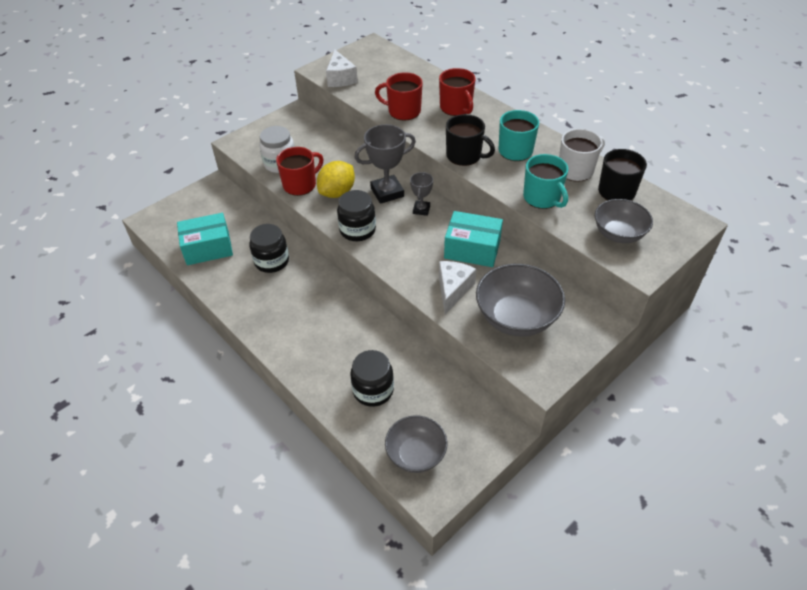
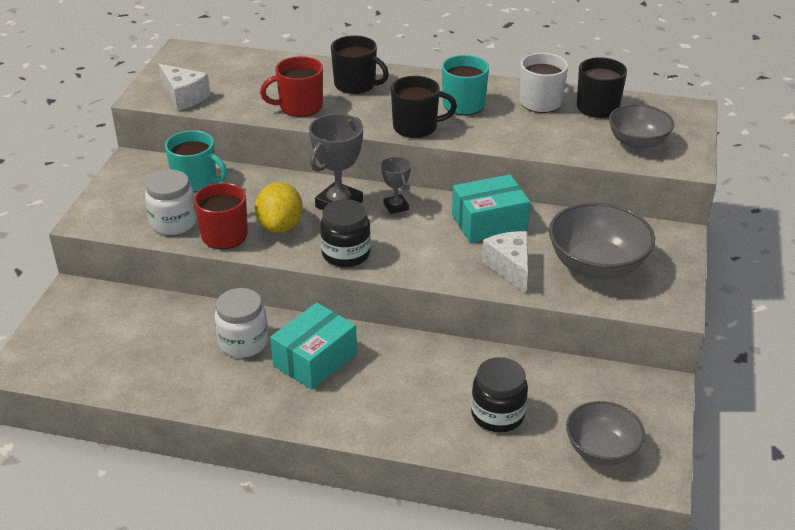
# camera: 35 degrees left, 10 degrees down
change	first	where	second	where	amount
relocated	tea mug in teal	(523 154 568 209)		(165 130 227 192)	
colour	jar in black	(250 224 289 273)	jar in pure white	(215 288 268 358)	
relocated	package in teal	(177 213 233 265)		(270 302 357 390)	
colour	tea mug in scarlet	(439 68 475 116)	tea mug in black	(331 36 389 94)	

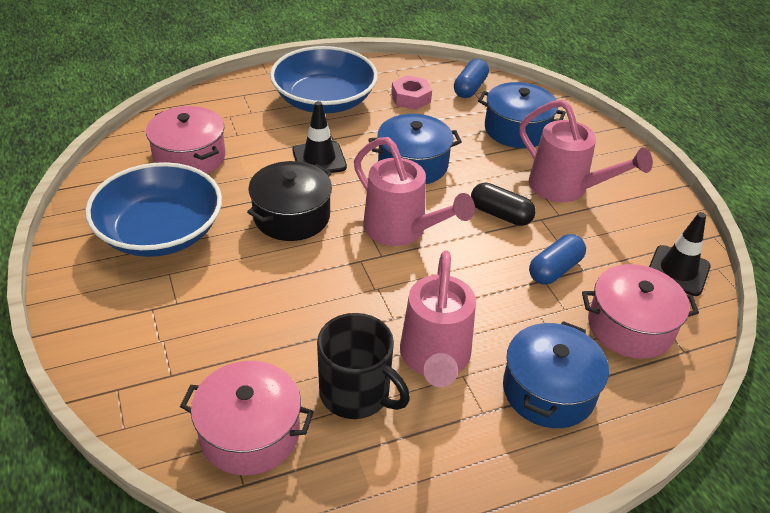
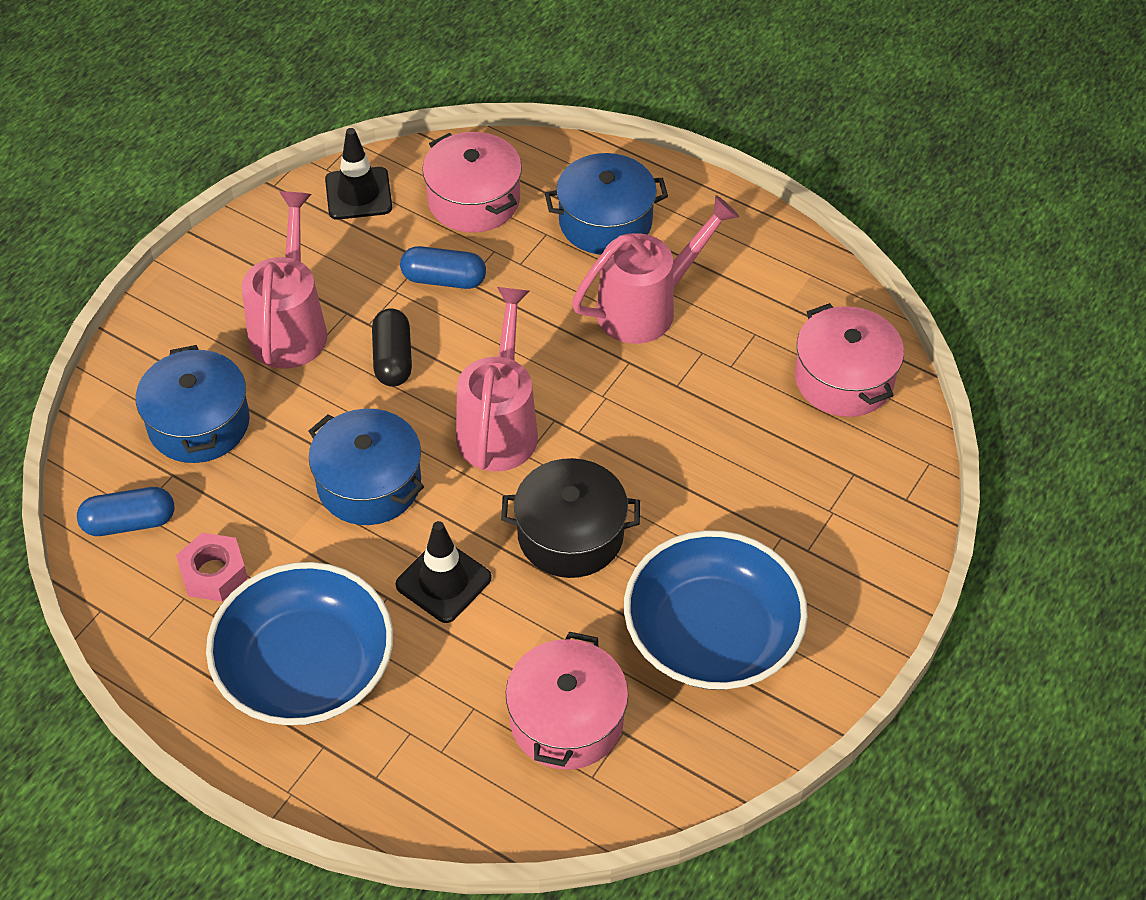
# camera: 125 degrees left, 10 degrees up
change	first	where	second	where	amount
missing	tea mug in black	(317 313 410 419)			

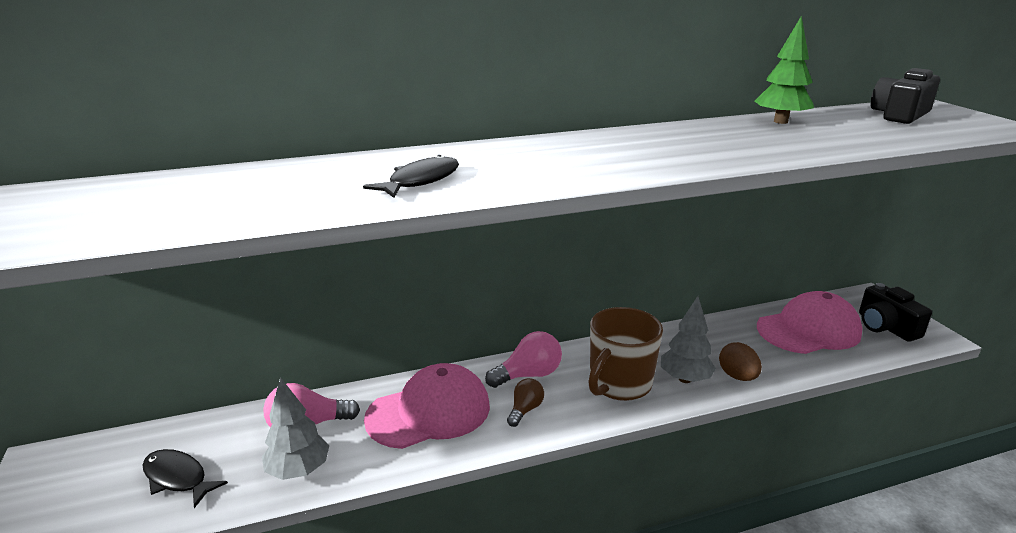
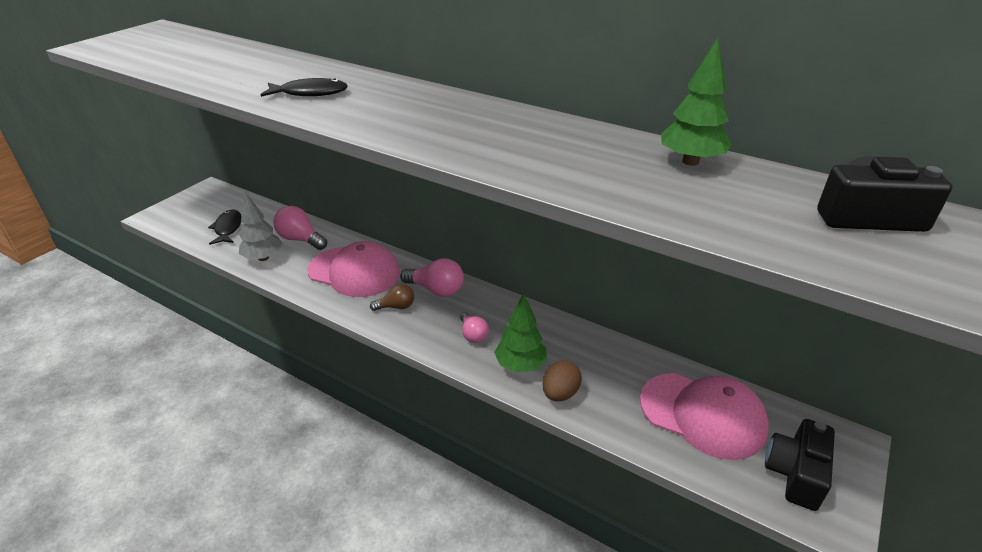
# camera: 50 degrees right, 10 degrees up
change	first	where	second	where	amount
exchanged	tea mug in brown	(588 307 663 401)	light bulb in pink	(460 312 489 343)	
colour	fir tree in gray	(661 296 716 383)	fir tree in green	(494 293 547 373)	

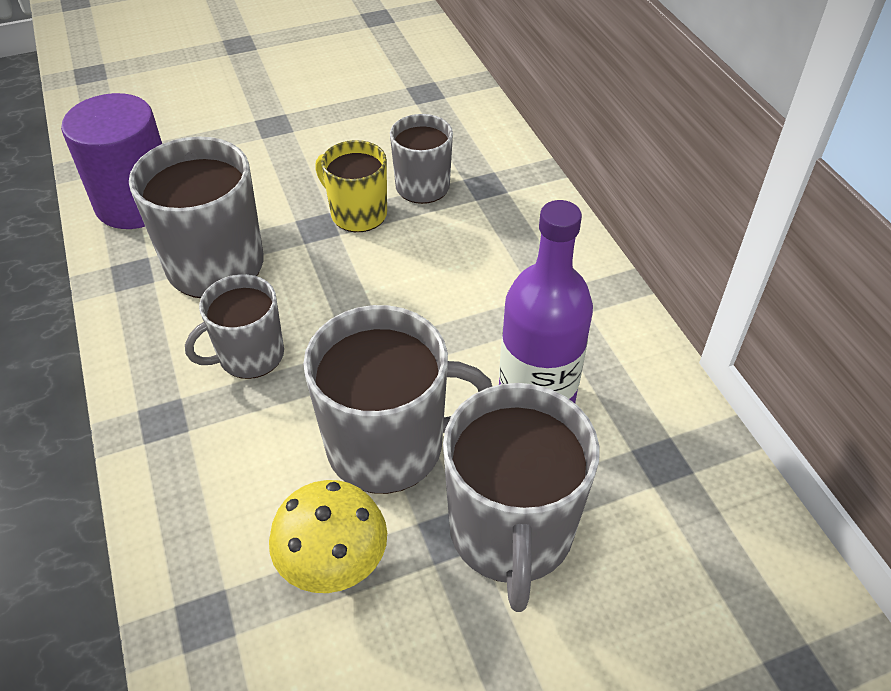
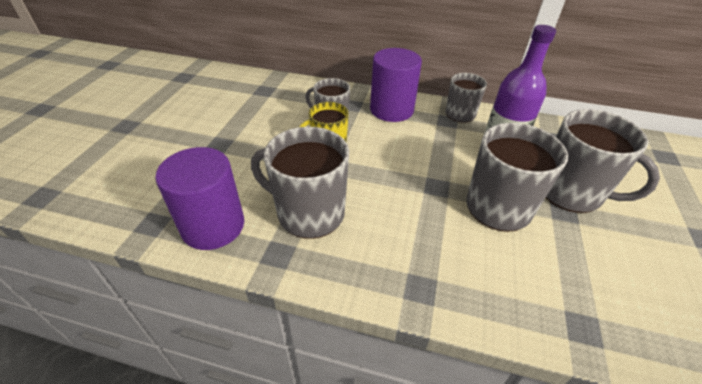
# camera: 55 degrees left, 5 degrees down
change	first	where	second	where	amount
appeared			cylinder shape in violet	(370 48 422 122)	
relocated	tea mug in gray	(185 274 284 379)		(446 73 487 123)	
missing	mushroom in yellow	(269 480 387 593)			

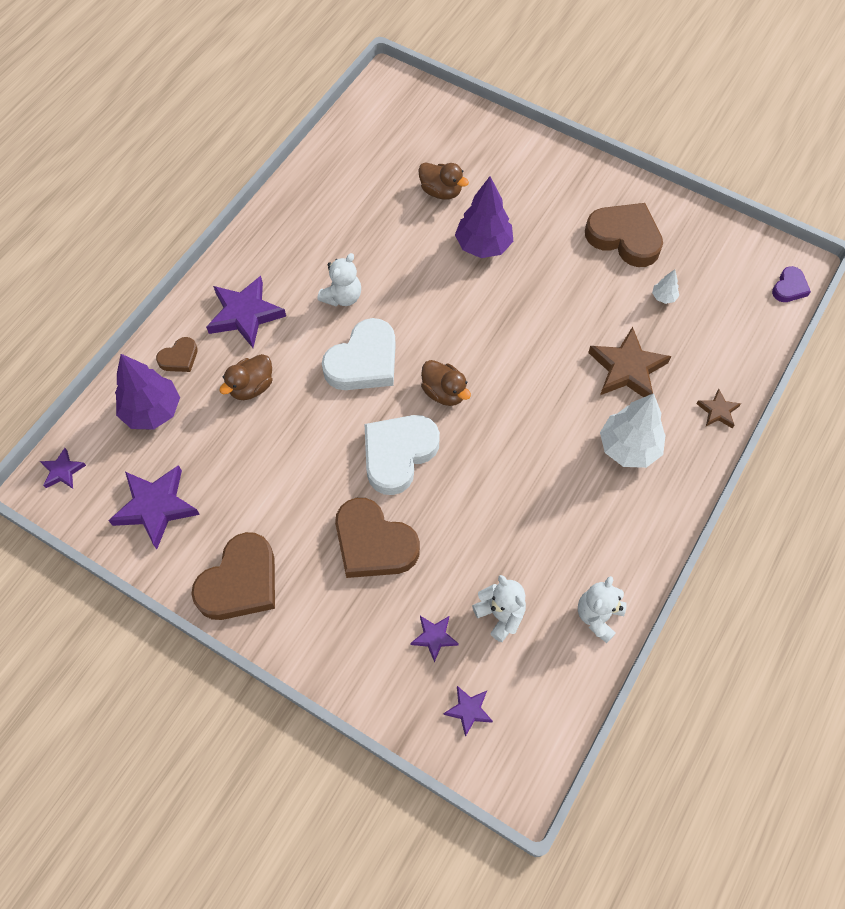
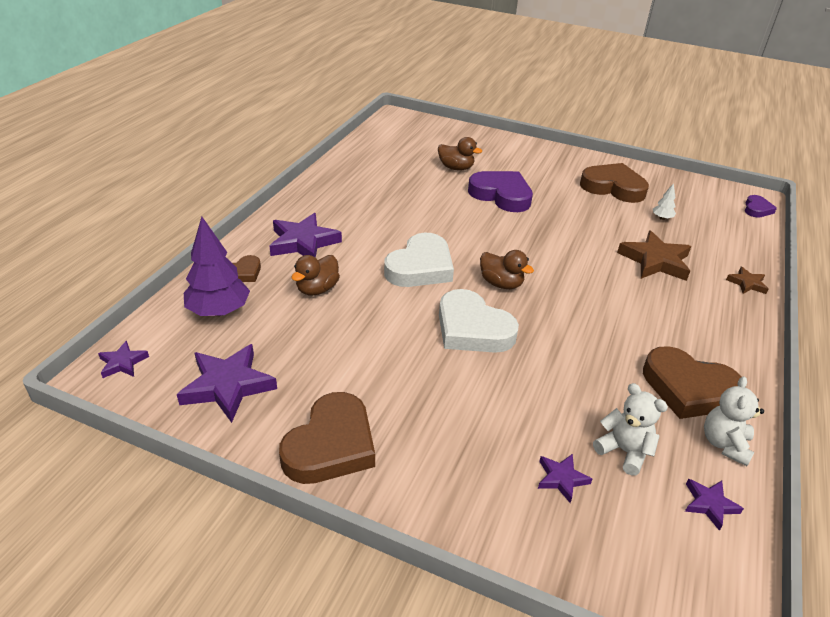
# camera: 10 degrees left, 25 degrees down
change	first	where	second	where	amount
spun	heart shape in pure white	(365 415 440 495)		(439 289 519 353)	75 degrees counterclockwise
exchanged	fir tree in violet	(455 176 513 258)	heart shape in violet	(468 171 533 212)	
relocated	heart shape in brown	(335 498 420 578)		(643 346 746 419)	
relocated	five-pointed star in violet	(443 686 493 737)		(685 479 744 531)	
missing	stuffed bear in pure white	(317 253 361 306)			
missing	fir tree in pure white	(600 393 666 468)			

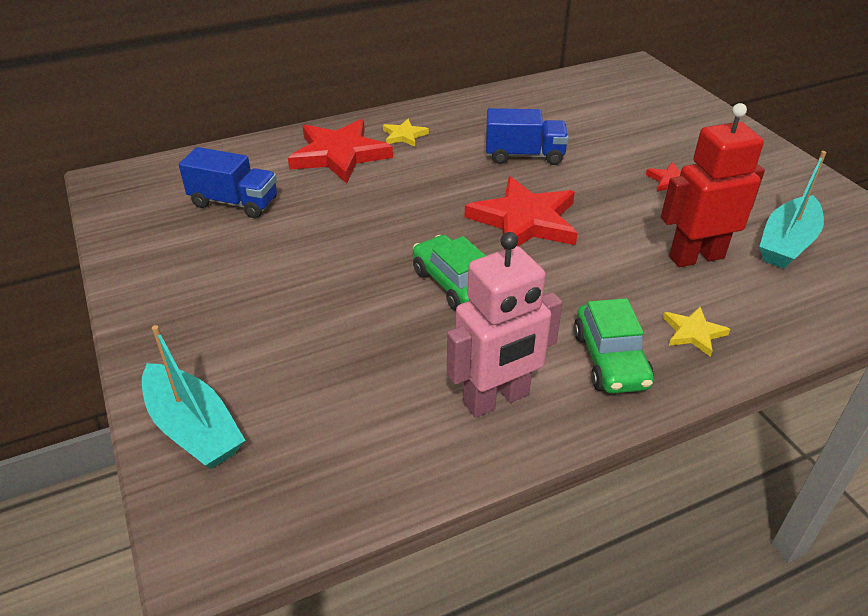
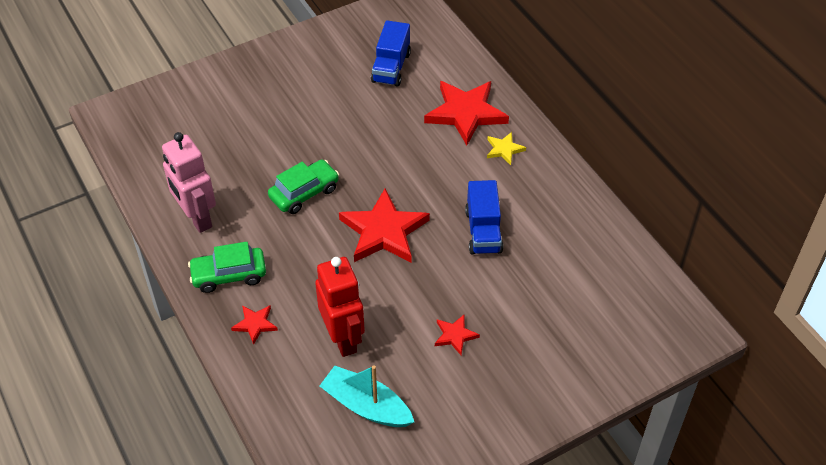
# camera: 85 degrees right, 10 degrees up
change	first	where	second	where	amount
colour	five-pointed star in yellow	(663 306 730 357)	five-pointed star in scarlet	(231 305 278 345)	
missing	boat in teal	(142 325 246 469)			

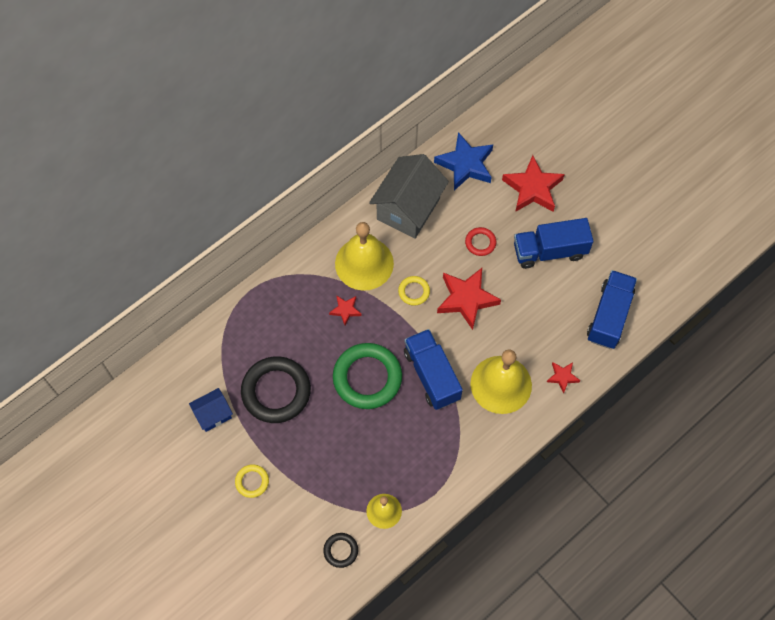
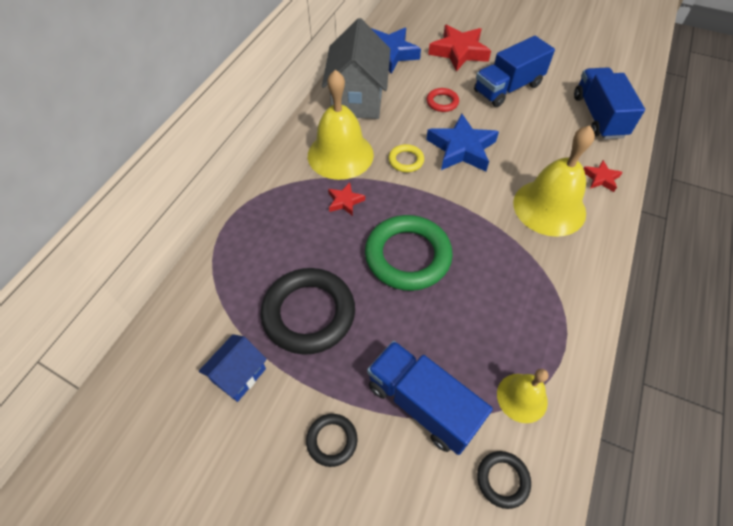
# camera: 25 degrees left, 10 degrees down
change	first	where	second	where	amount
colour	hoop in yellow	(235 464 269 498)	hoop in black	(306 414 358 467)	
relocated	toy truck in blue	(404 329 463 410)		(367 341 493 455)	
colour	five-pointed star in scarlet	(437 268 501 330)	five-pointed star in blue	(426 114 499 172)	

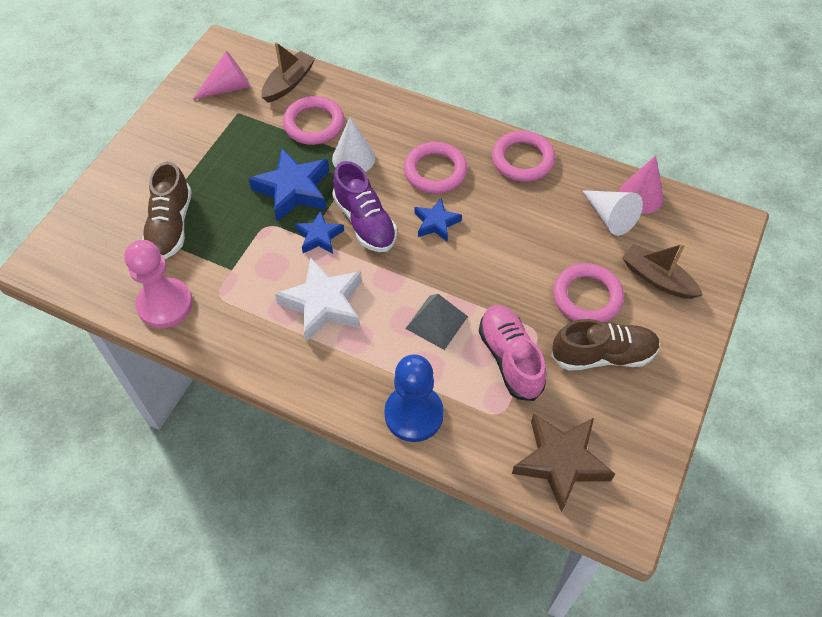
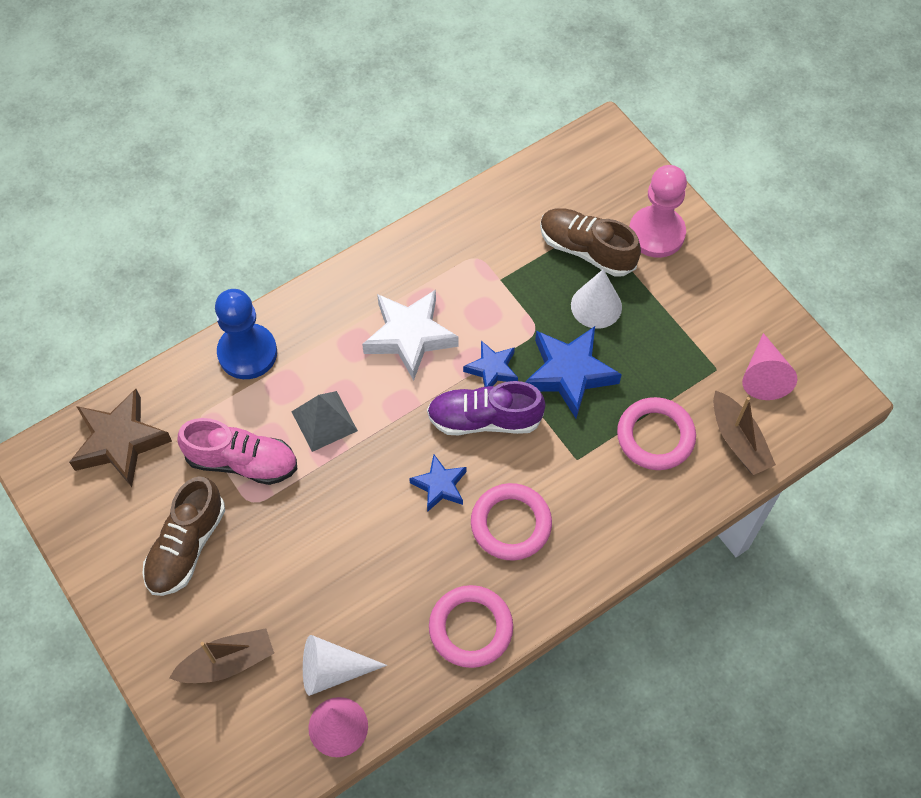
# camera: 120 degrees right, 5 degrees up
change	first	where	second	where	amount
relocated	cone in pure white	(332 117 375 172)		(571 269 622 329)	
relocated	chess pawn in pink	(124 240 193 328)		(629 165 687 258)	
missing	hoop in pink	(553 263 624 322)			

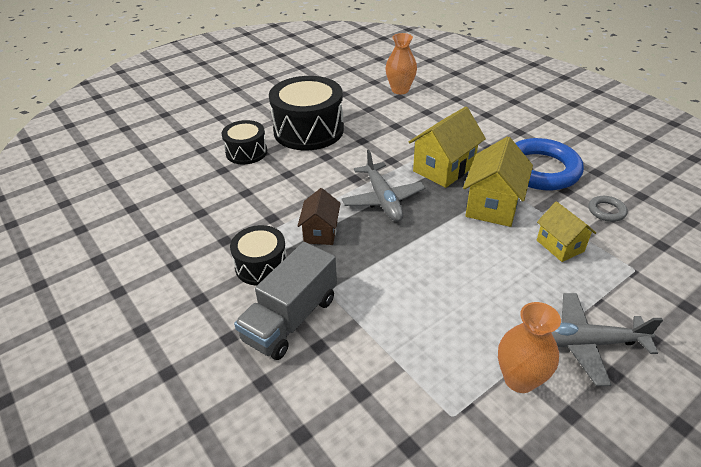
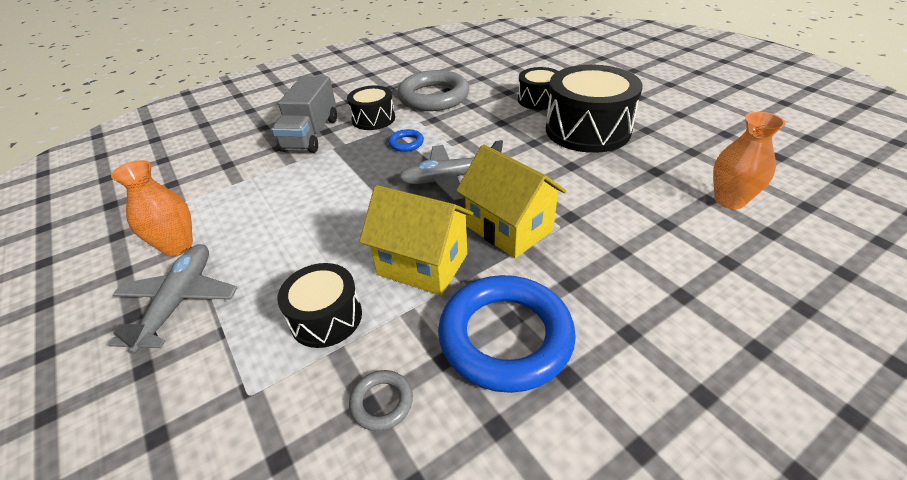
# camera: 95 degrees right, 0 degrees up
change	first	where	second	where	amount
spun	toy truck in gray	(234 242 337 360)		(272 76 337 153)	120 degrees counterclockwise
exchanged	toy house in yellow	(537 201 596 262)	toy drum in black	(277 263 362 348)	
exchanged	toy house in brown	(297 188 341 245)	hoop in blue	(388 129 424 152)	
appeared			hoop in gray	(397 70 469 111)	

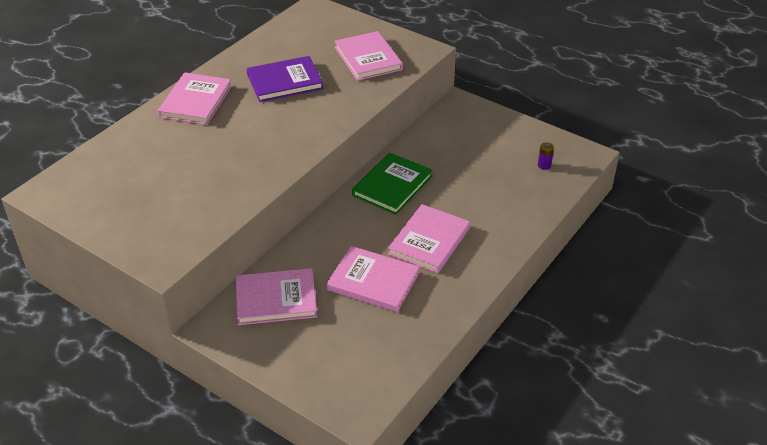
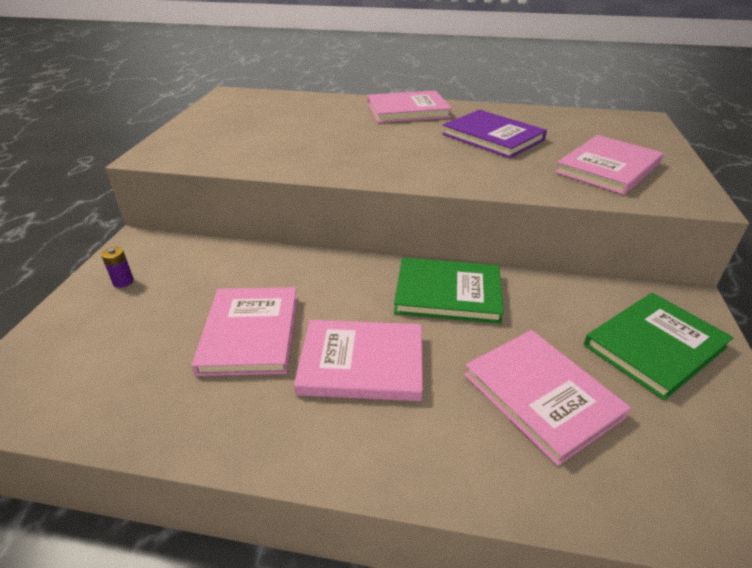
# camera: 65 degrees right, 5 degrees down
change	first	where	second	where	amount
relocated	AA battery in violet	(538 142 554 170)		(101 247 134 288)	
relocated	hardcover in pink	(236 268 317 325)		(464 330 631 466)	
appeared			hardcover in green	(584 293 734 400)	

